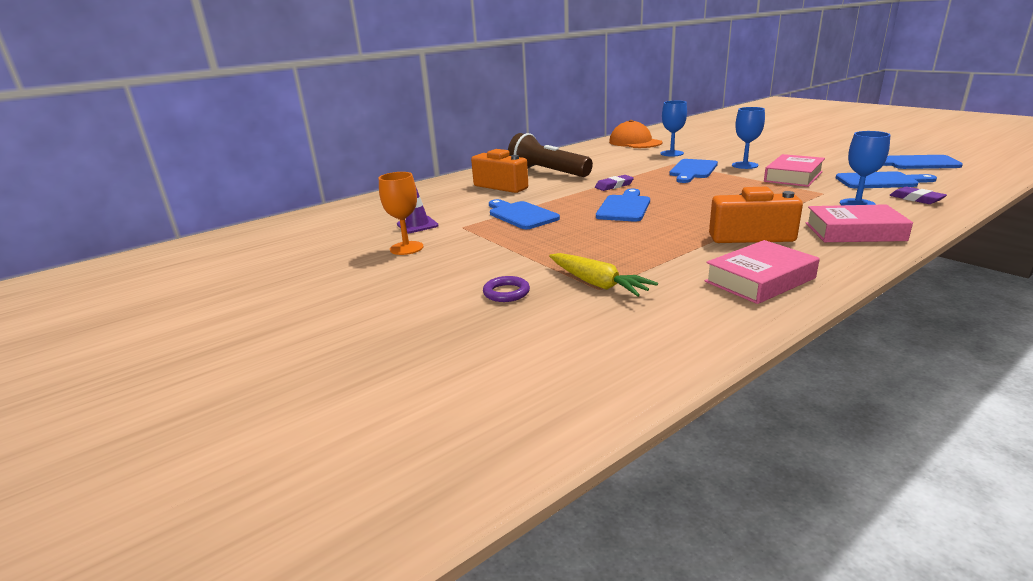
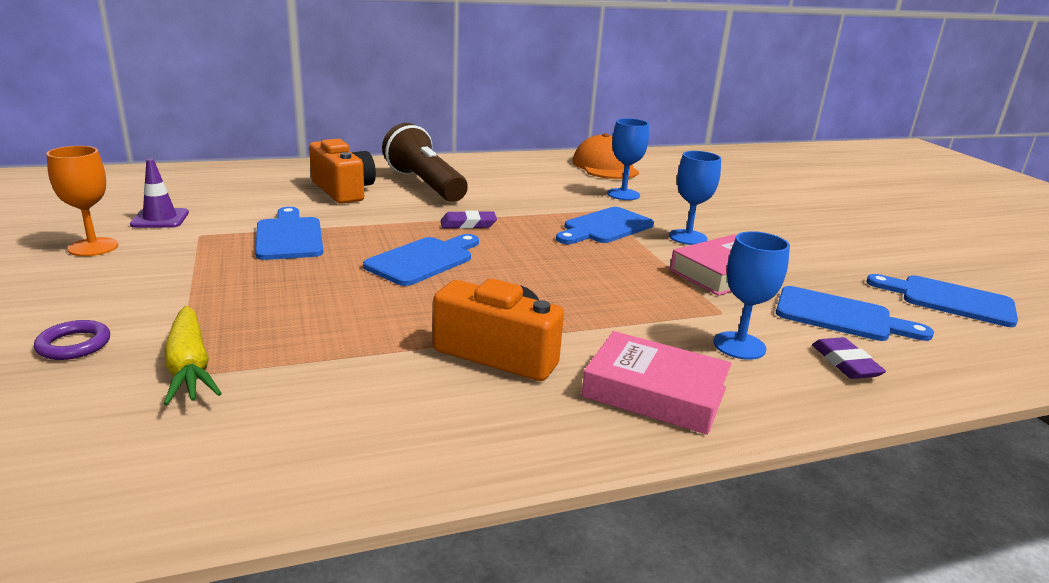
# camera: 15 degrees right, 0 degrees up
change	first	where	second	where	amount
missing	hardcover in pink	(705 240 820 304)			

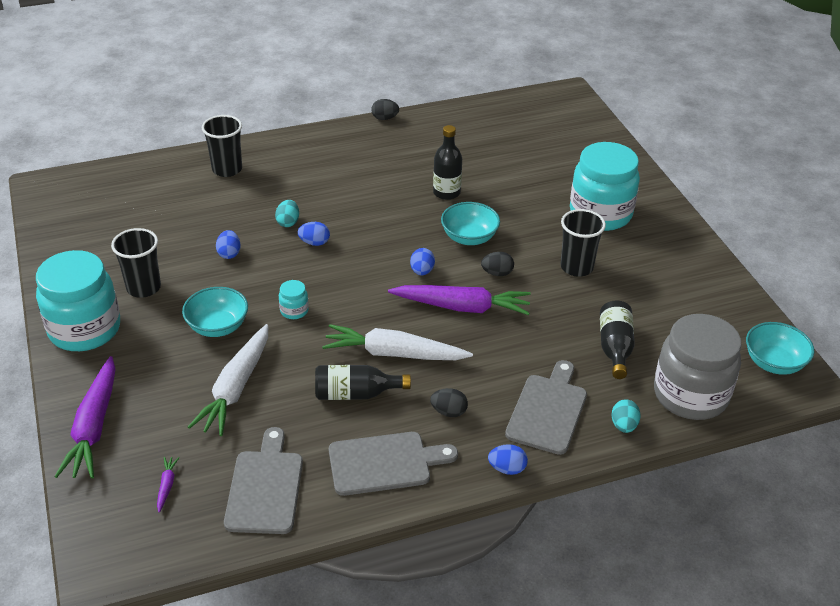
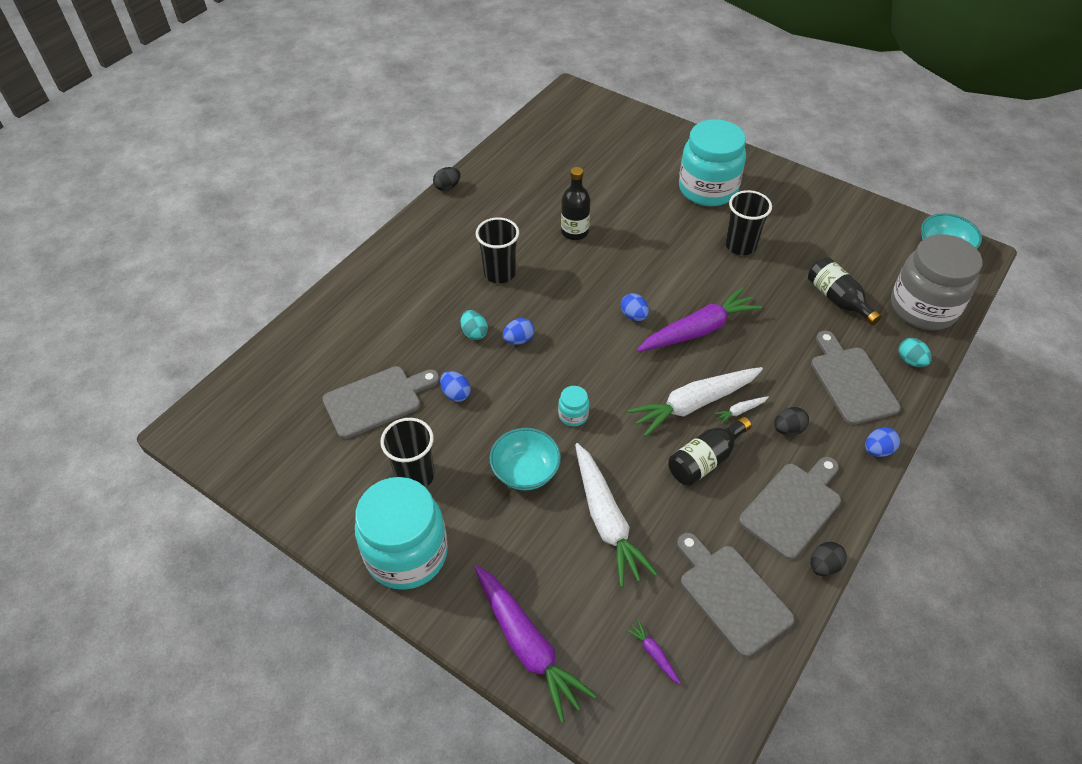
# camera: 35 degrees left, 10 degrees up
change	first	where	second	where	amount
appeared			bread board in gray	(323 366 440 439)	
relocated	beaker in black	(202 115 242 177)		(476 217 519 283)	
appeared			carrot in pure white	(713 396 769 424)	
relocated	egg shape in black	(481 252 514 276)		(810 542 847 576)	
missing	serving bowl in teal	(441 202 500 245)			

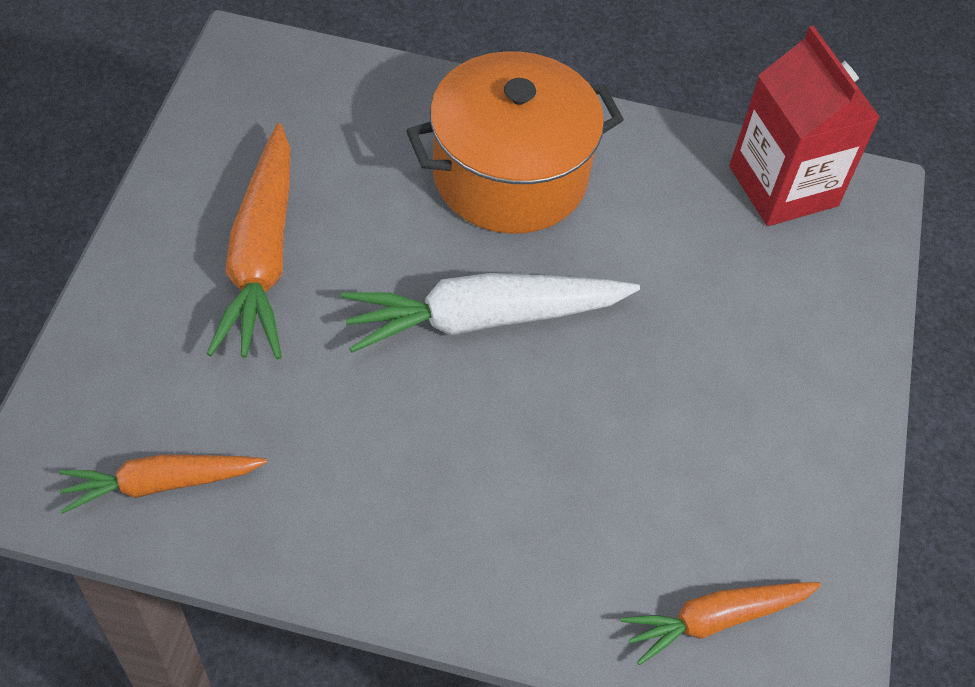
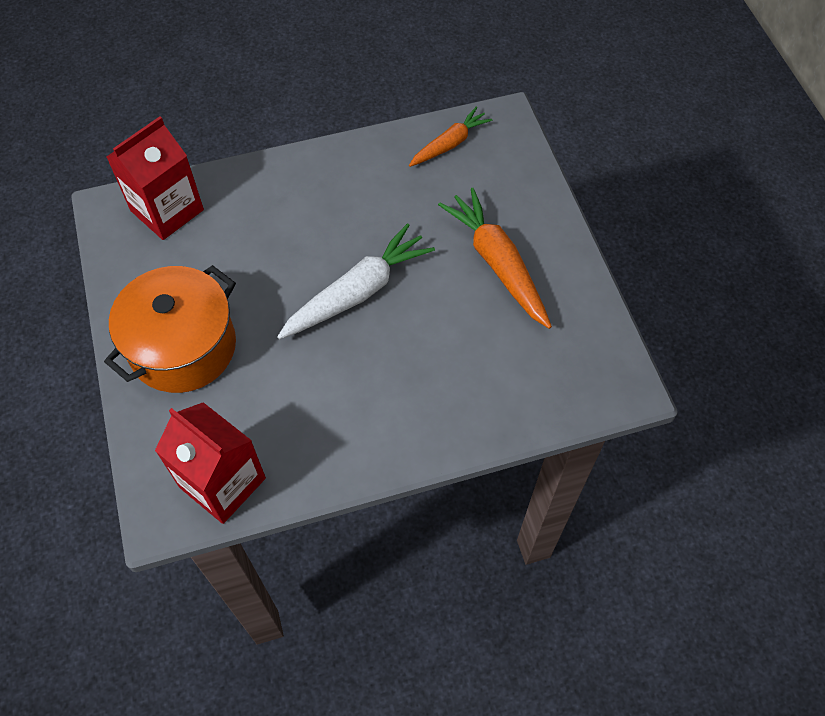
# camera: 155 degrees right, 5 degrees up
change	first	where	second	where	amount
relocated	pot in bright orange	(406 51 624 233)		(104 265 236 393)	
exchanged	carrot in bright orange	(621 582 821 665)	juice carton in scarlet	(107 116 204 240)	

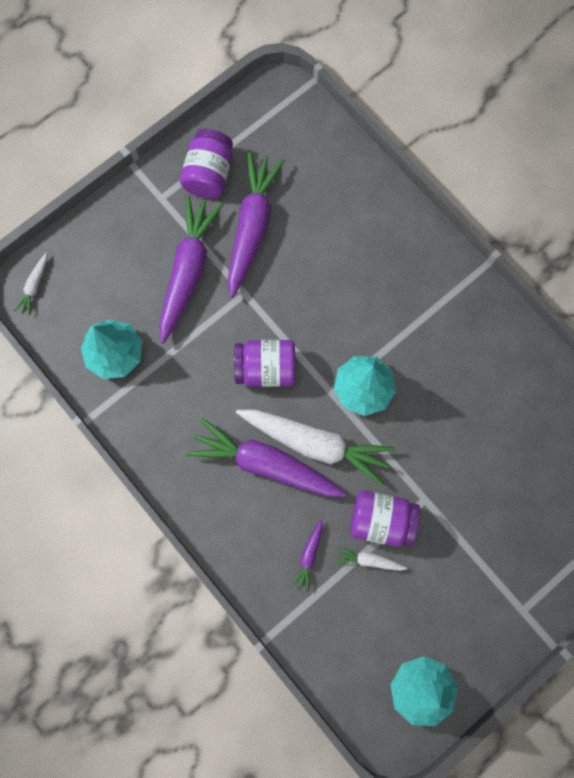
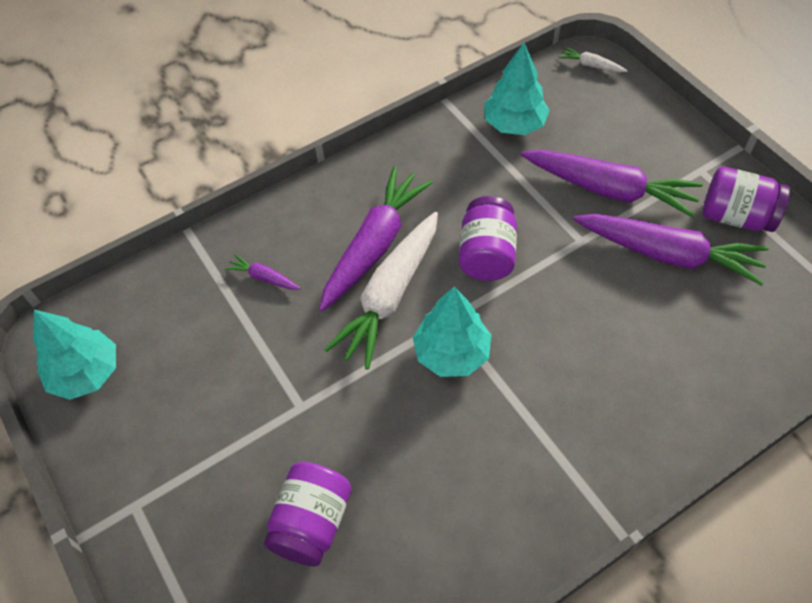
# camera: 100 degrees right, 20 degrees down
change	first	where	second	where	amount
relocated	jar in violet	(351 491 420 547)		(264 462 352 566)	
missing	carrot in pure white	(336 546 407 571)			

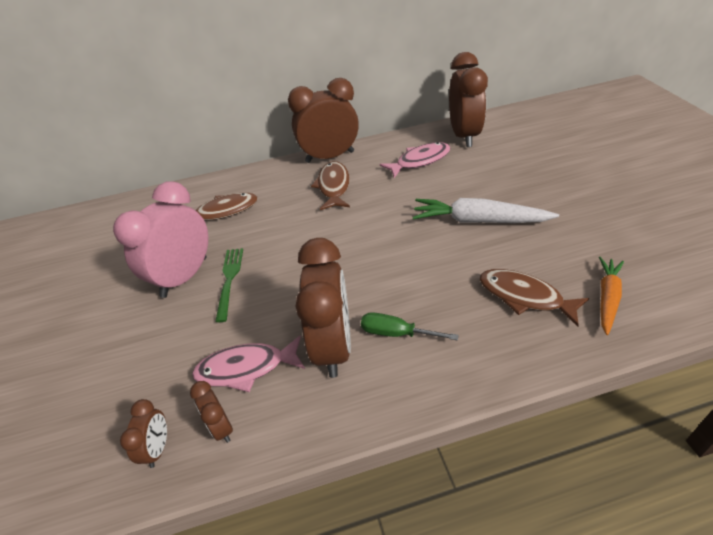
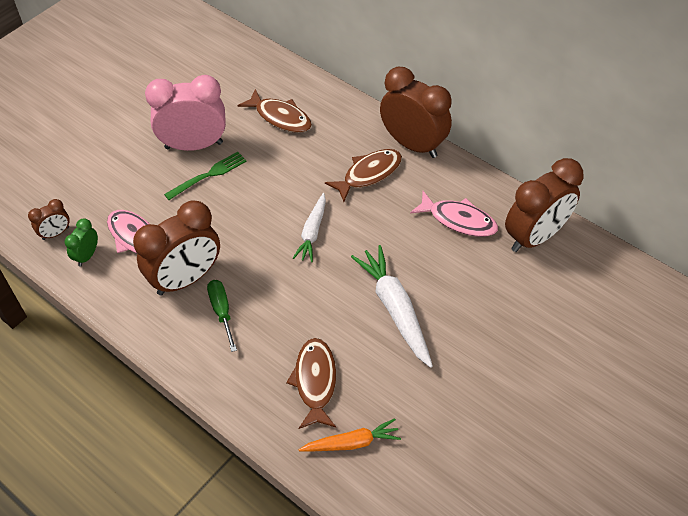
# camera: 50 degrees right, 10 degrees up
change	first	where	second	where	amount
colour	clock in brown	(190 381 233 443)	clock in green	(64 218 98 267)	
appeared			carrot in pure white	(293 193 326 262)	

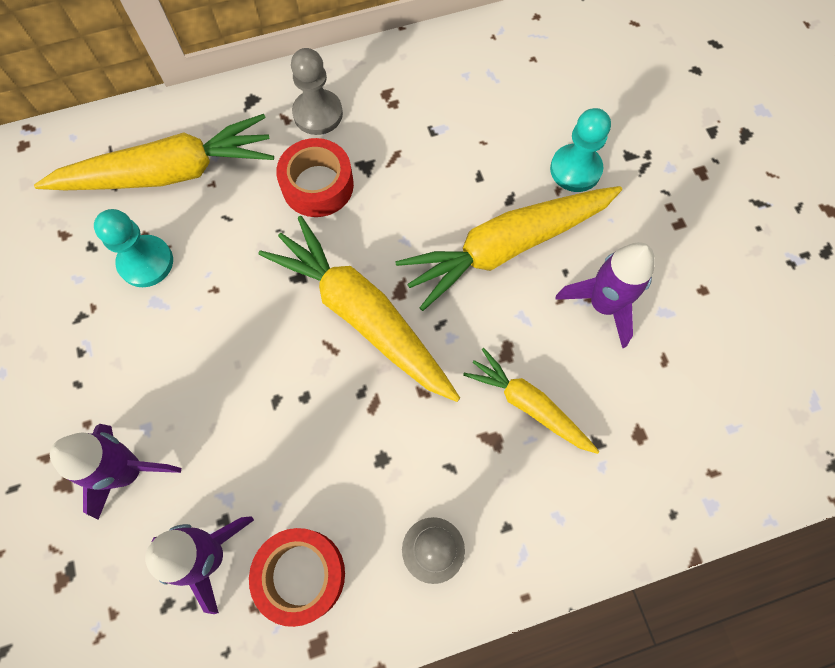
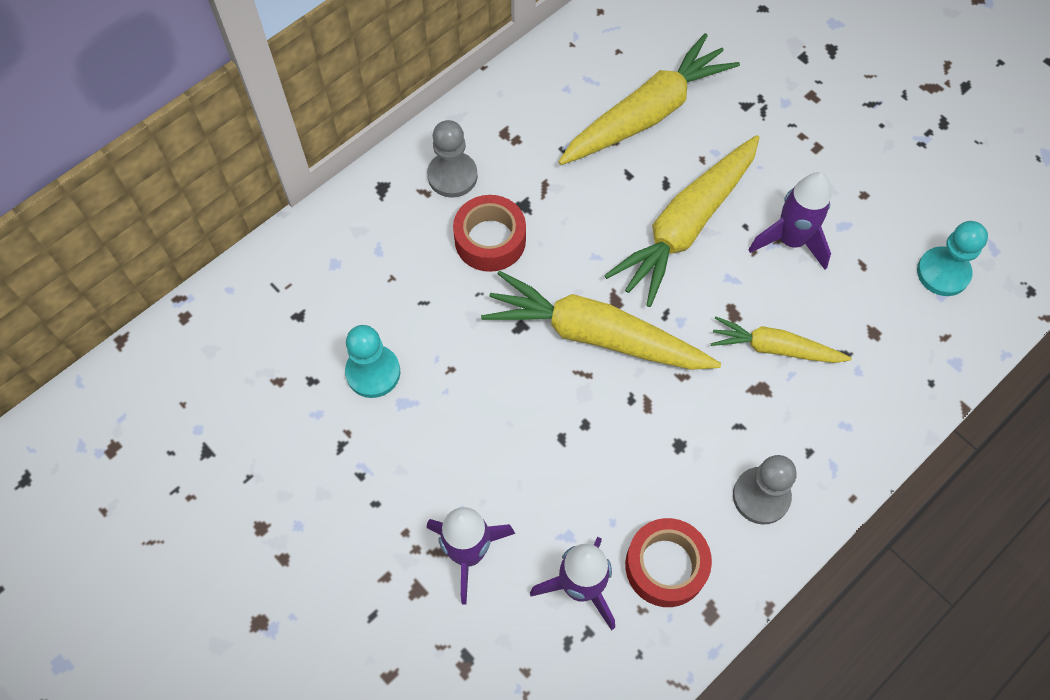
# camera: 25 degrees left, 5 degrees down
change	first	where	second	where	amount
relocated	carrot in yellow	(34 114 274 190)		(558 33 740 165)	
relocated	chess pawn in teal	(550 108 611 192)		(917 221 988 296)	

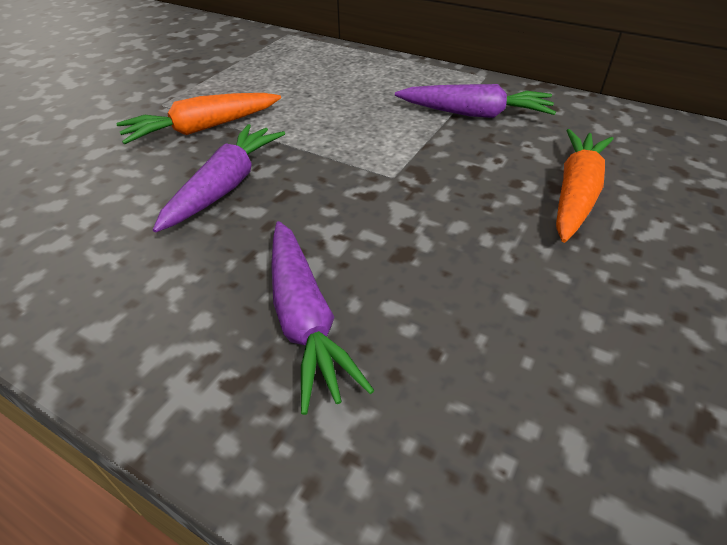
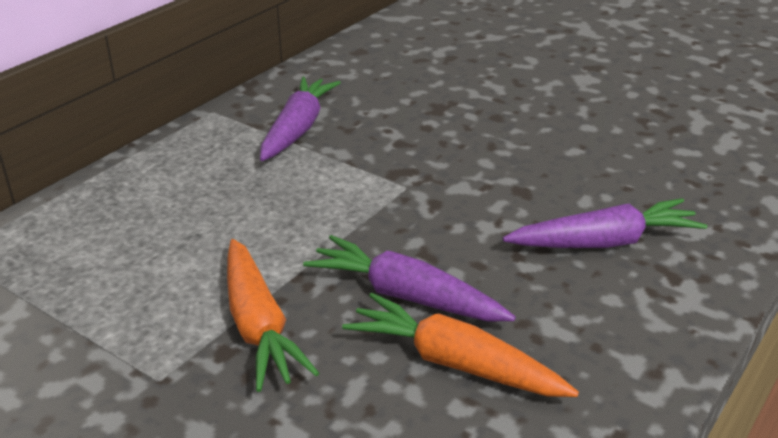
# camera: 85 degrees left, 10 degrees down
change	first	where	second	where	amount
relocated	carrot in bright orange	(556 129 614 243)		(342 293 579 397)	

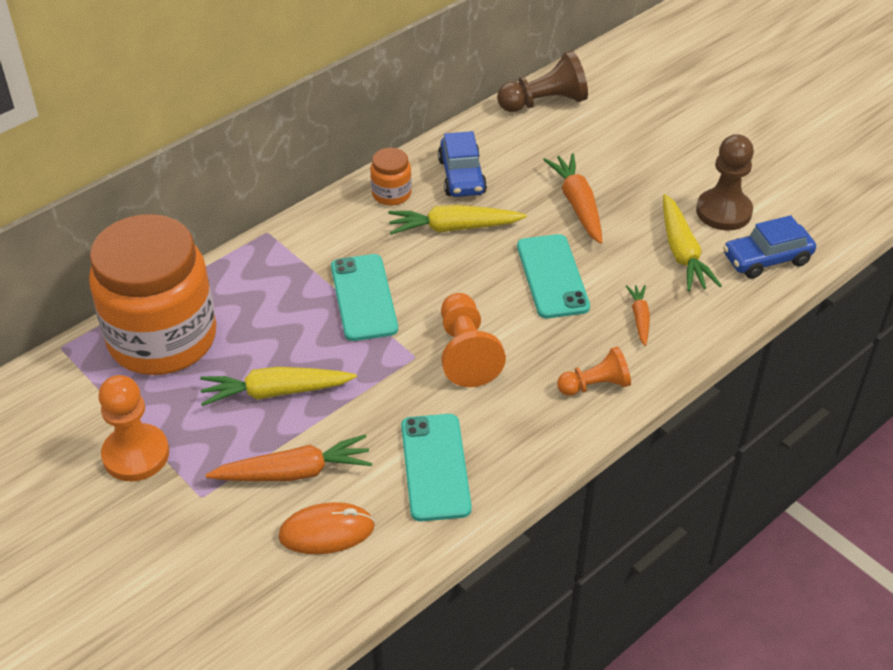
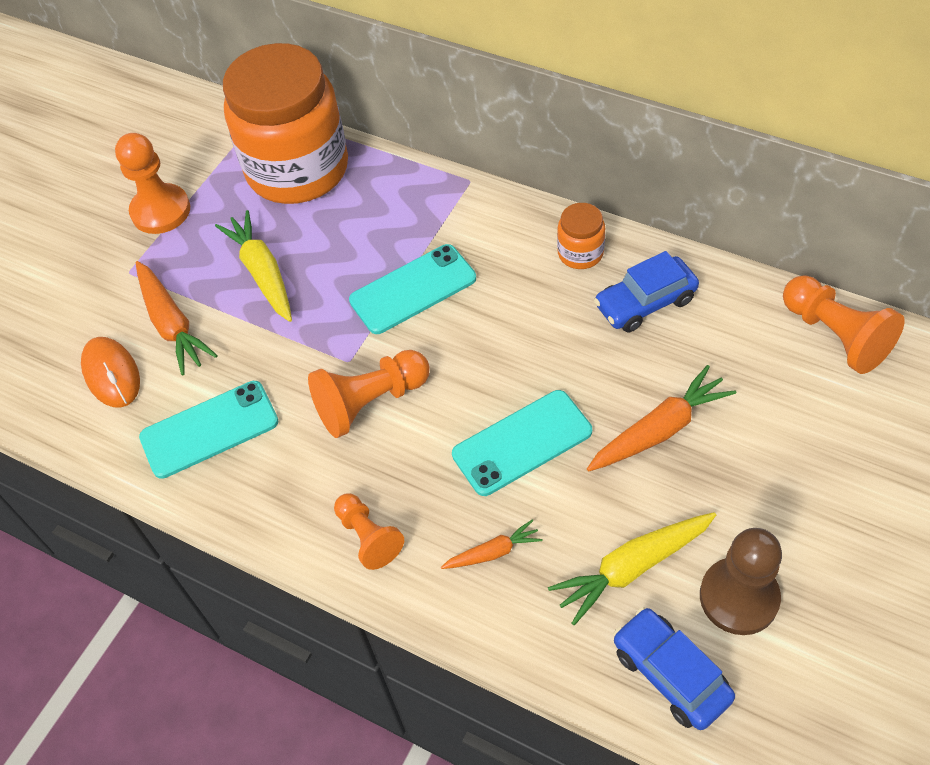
# camera: 75 degrees right, 10 degrees up
change	first	where	second	where	amount
colour	chess pawn in brown	(497 51 588 112)	chess pawn in bright orange	(783 275 905 374)	
missing	carrot in yellow	(388 205 526 235)			

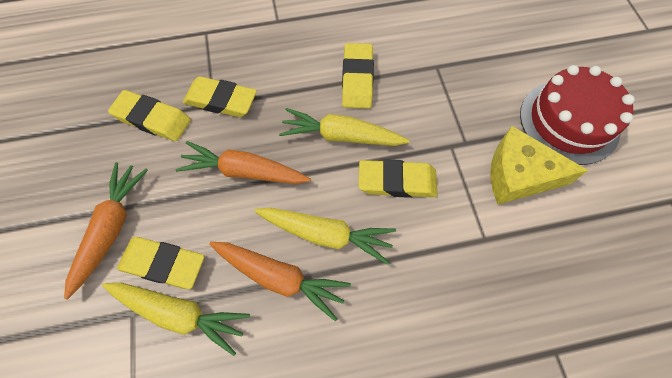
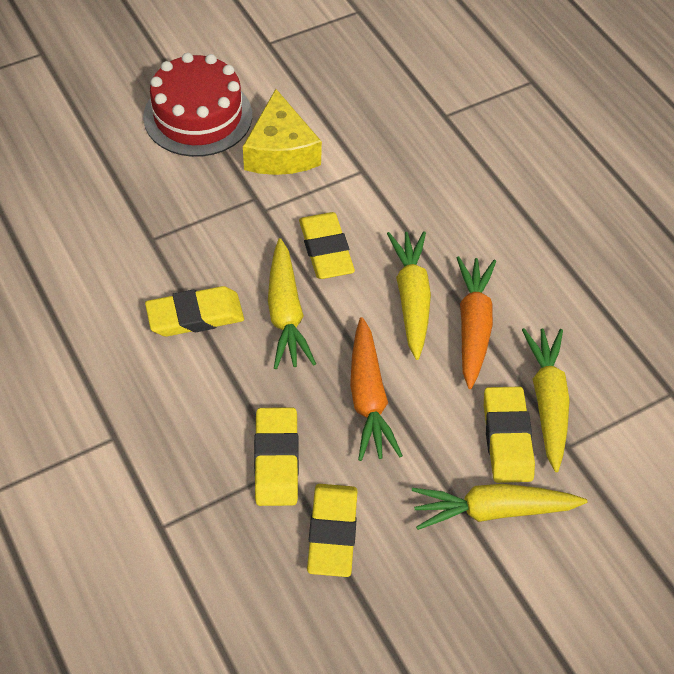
# camera: 110 degrees left, 10 degrees down
change	first	where	second	where	amount
colour	carrot in bright orange	(64 162 148 300)	carrot in yellow	(412 484 587 530)	

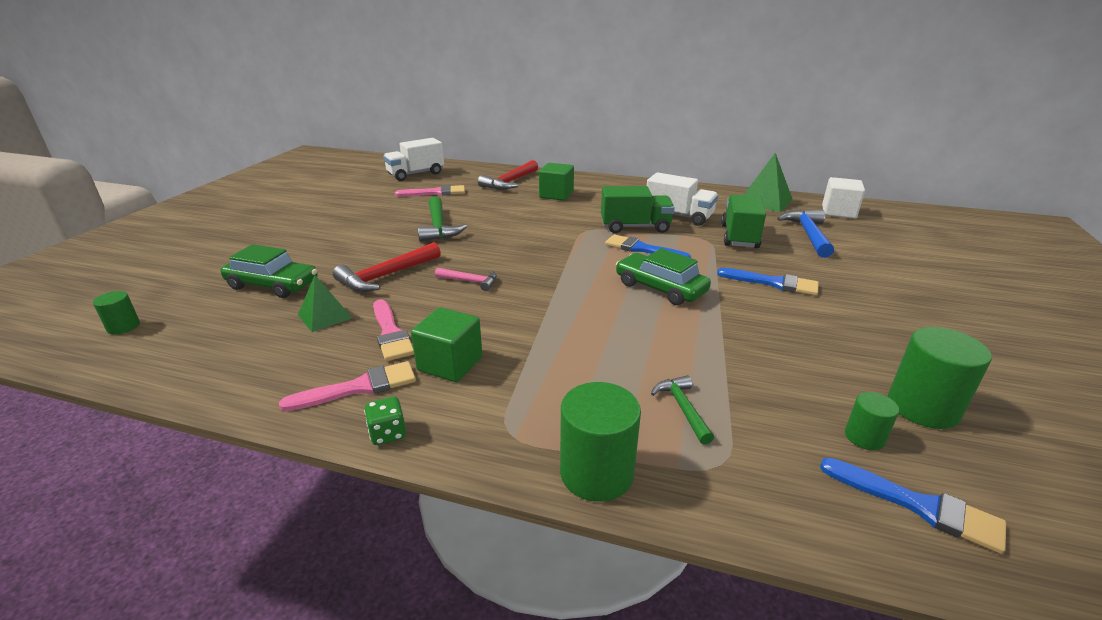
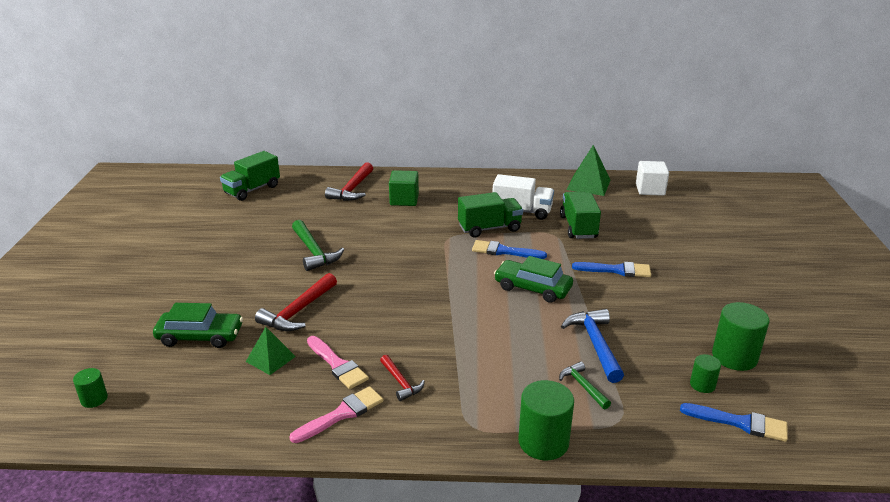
# camera: 15 degrees left, 0 degrees up
change	first	where	second	where	amount
colour	toy truck in pure white	(383 138 444 181)	toy truck in green	(220 151 280 201)	
exchanged	block in green	(411 307 482 382)	claw hammer in scarlet	(380 355 425 401)	
relocated	claw hammer in blue	(777 210 834 258)		(561 309 624 383)	
missing	game die in green	(364 397 406 445)			
missing	brush in pink	(395 185 465 196)			
missing	claw hammer in pink	(435 268 497 291)			

